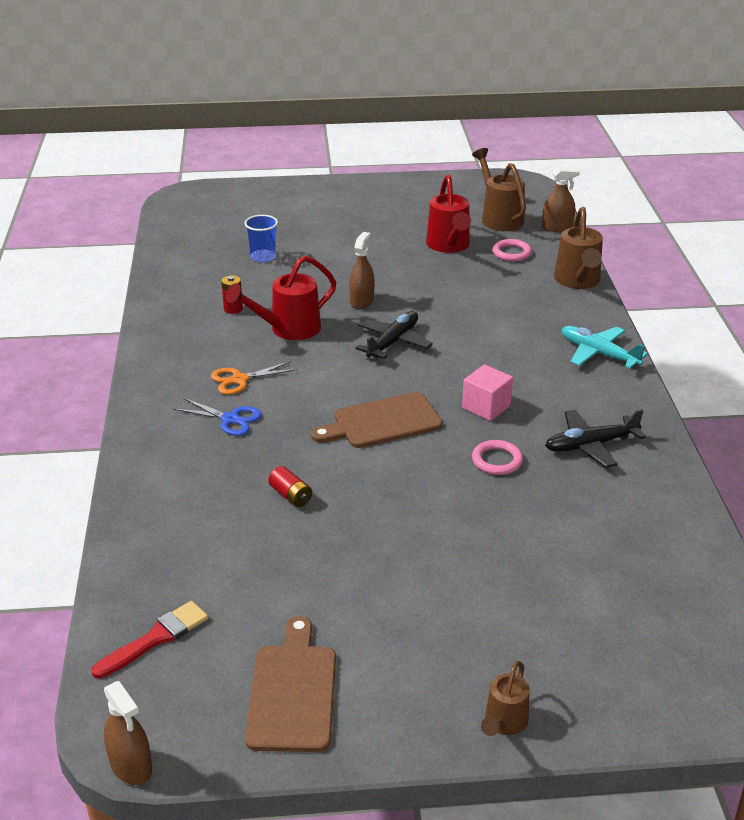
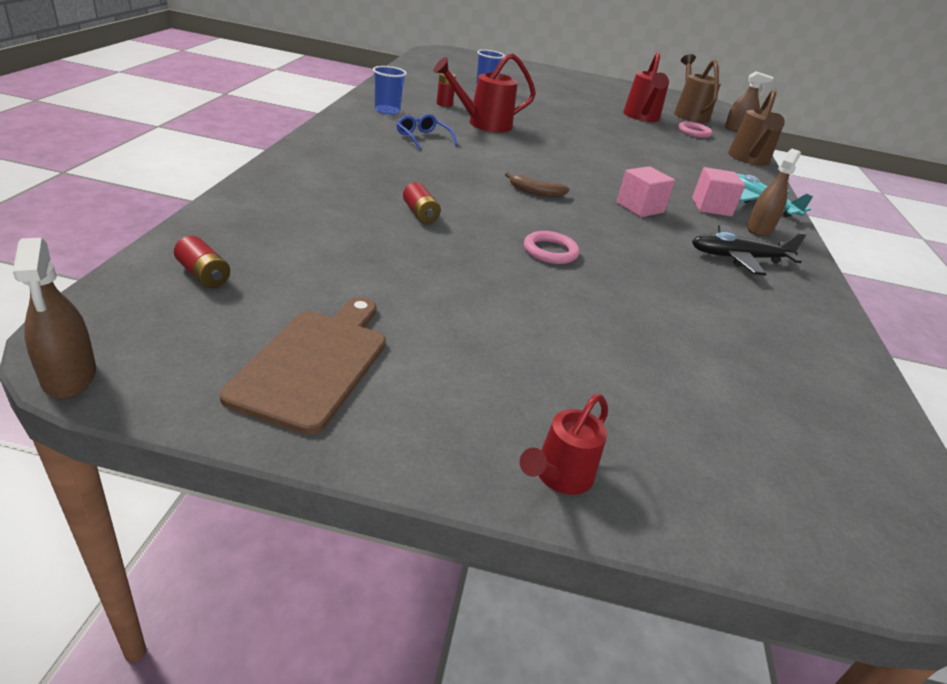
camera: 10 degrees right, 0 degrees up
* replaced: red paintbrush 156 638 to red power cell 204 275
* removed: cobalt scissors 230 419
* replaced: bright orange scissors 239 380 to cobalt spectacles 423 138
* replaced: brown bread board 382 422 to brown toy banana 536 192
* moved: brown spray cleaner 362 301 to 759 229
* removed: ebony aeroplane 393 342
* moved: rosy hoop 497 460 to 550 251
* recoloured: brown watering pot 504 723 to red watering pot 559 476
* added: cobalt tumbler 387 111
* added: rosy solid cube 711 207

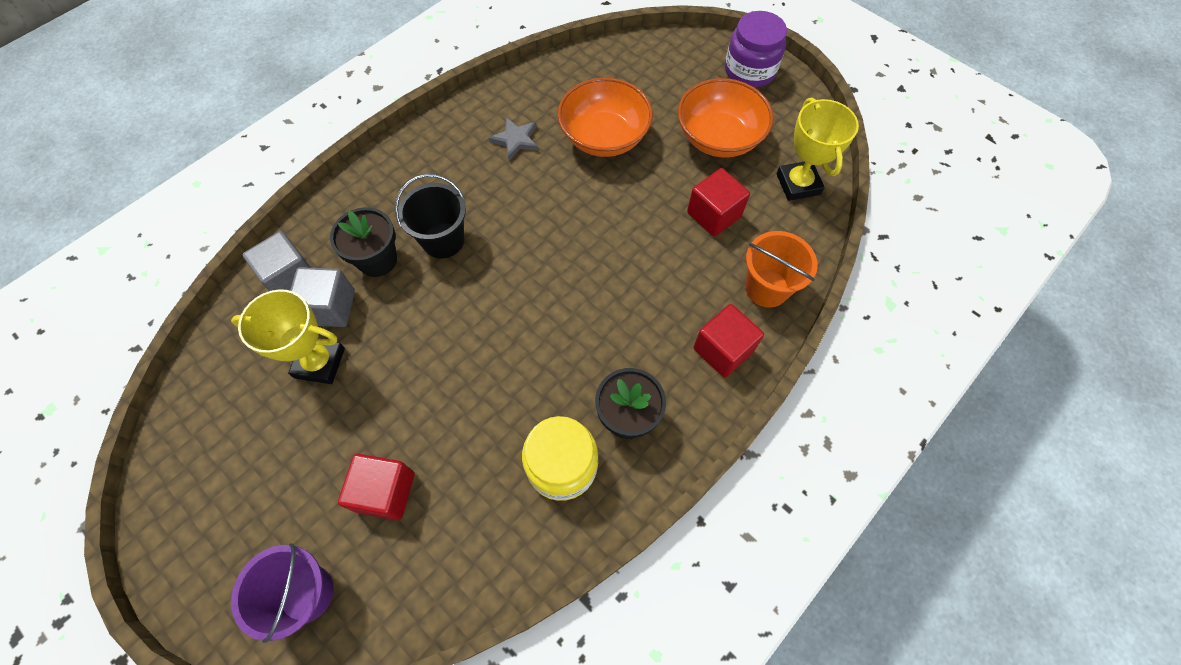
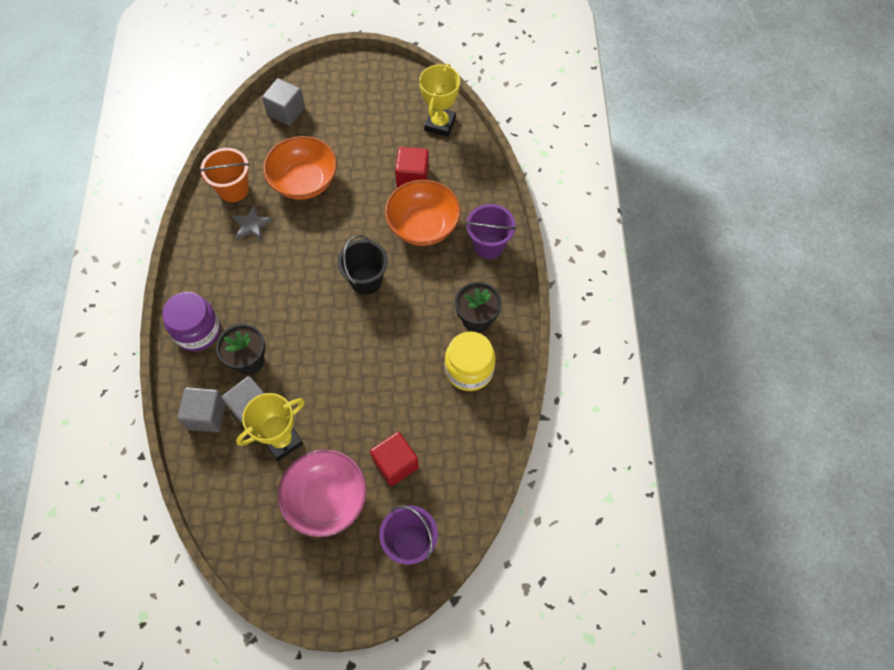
camera: 45 degrees left, 0 degrees up
* moved: ebony sand bucket 443 240 to 366 280
* moved: bright orange serving bowl 719 138 to 423 225
* replaced: red solid cube 723 350 to purple sand bucket 489 245
* moved: purple jam jar 749 70 to 197 331
* moved: bright orange sand bucket 766 288 to 233 189
* turned: bright yellow trophy 798 184 = 440 124 75 degrees clockwise
* added: grey solid cube 286 111
* added: rosy serving bowl 326 499

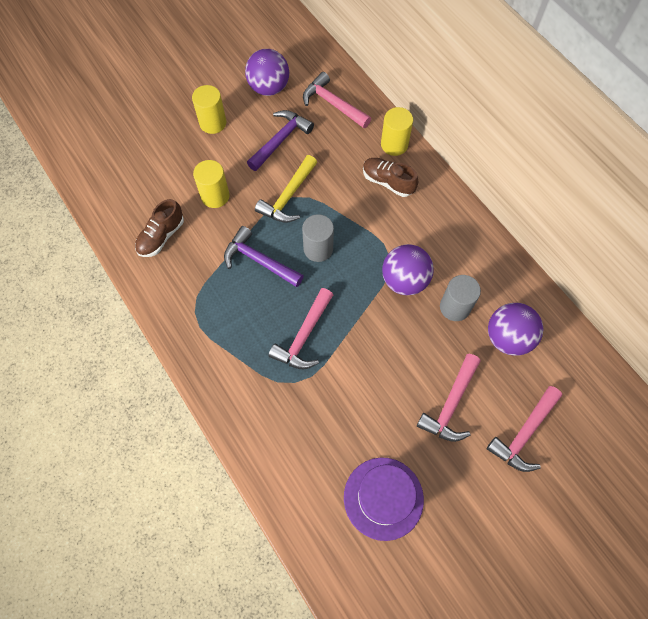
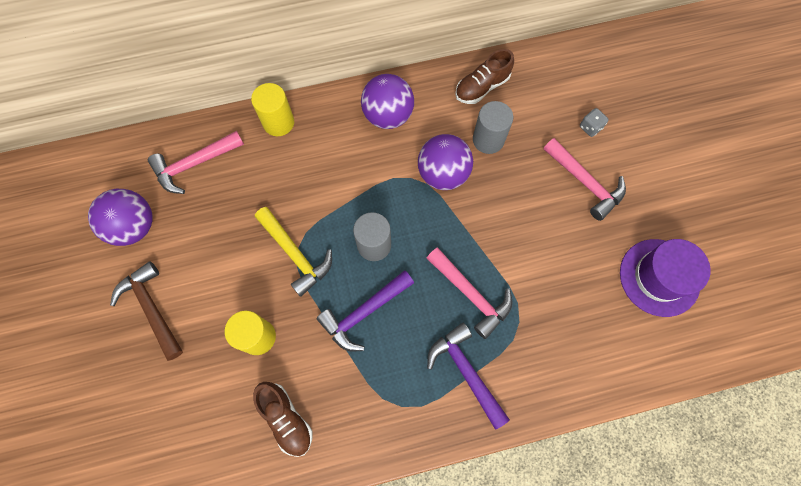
camera: 70 degrees left, 5 degrees up
* replaced: bright yellow cylinder shape 213 123 to brown claw hammer 152 308
* moved: purple claw hammer 280 140 to 466 372
* moved: brown sneaker 388 182 to 482 87
* removed: rosy claw hammer 524 433
* moved: purple play ball 507 338 to 388 115
* added: grey die 590 127

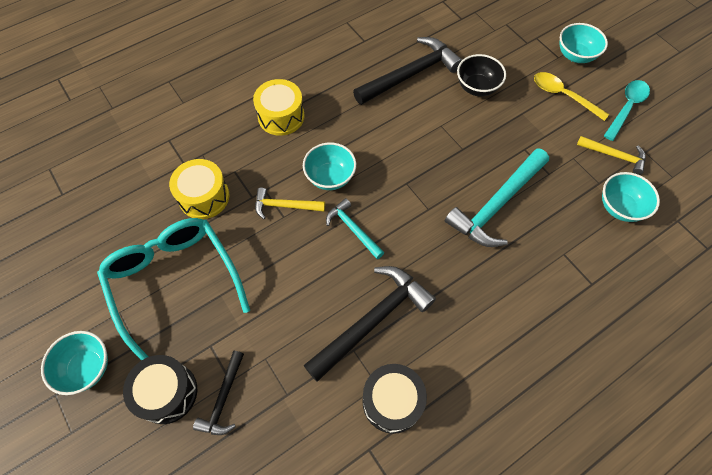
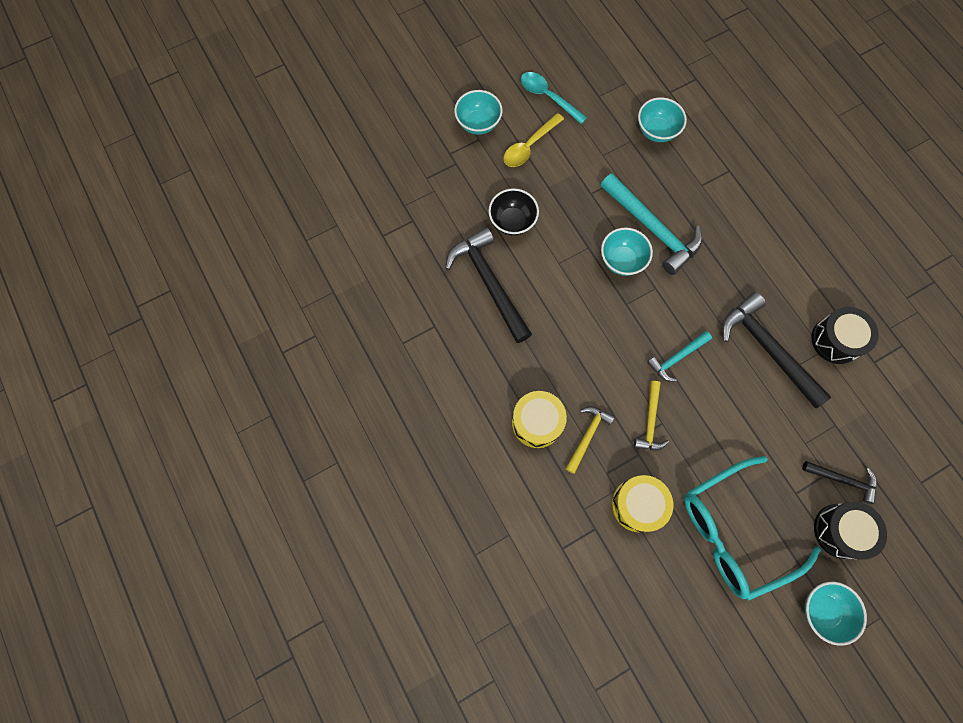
camera: 85 degrees left, 10 degrees up
* moved: turquoise serving bowl 330 177 to 622 260
* moved: bright yellow claw hammer 614 156 to 587 436

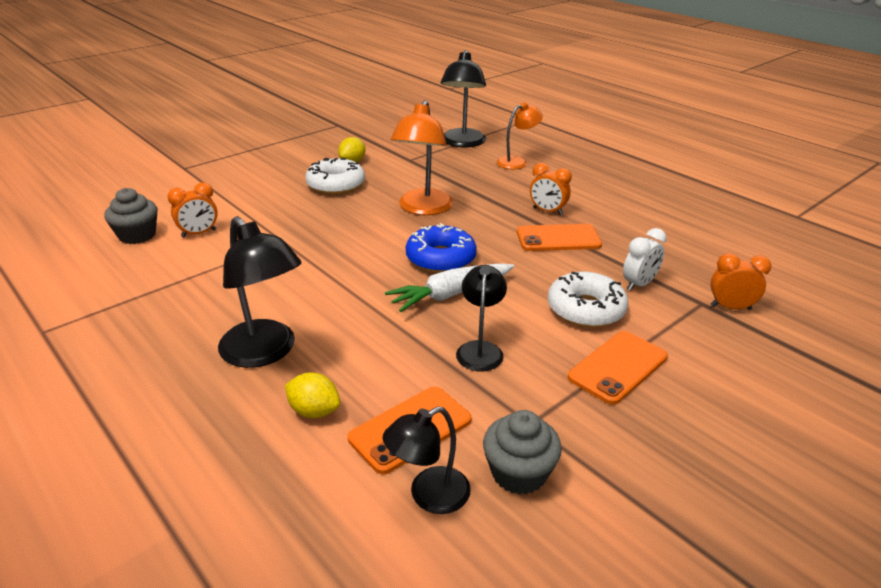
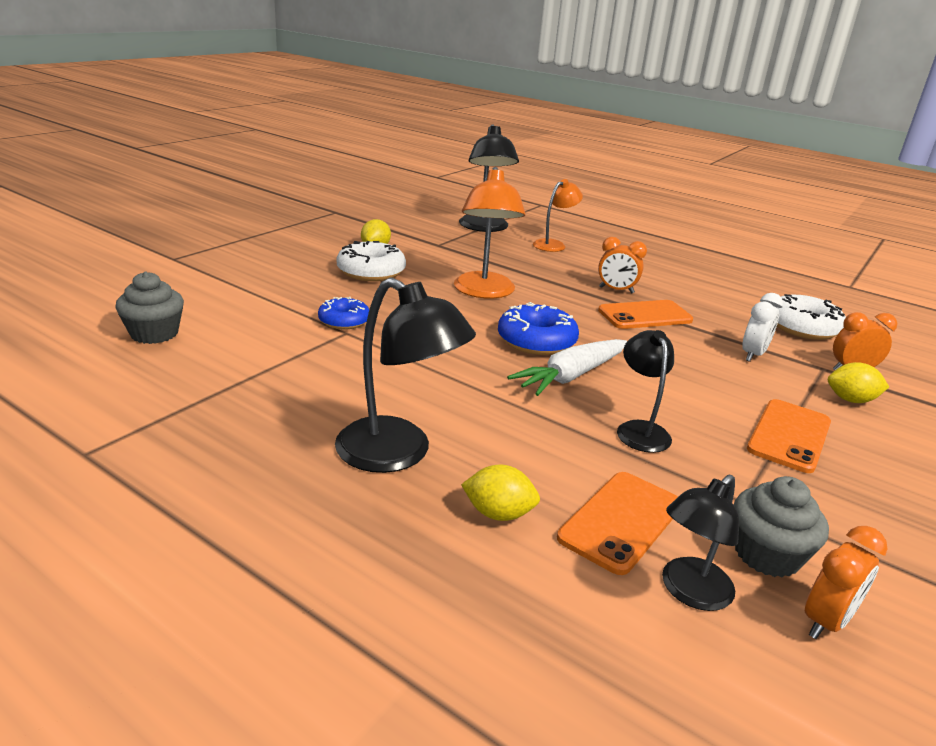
camera: 15 degrees left, 5 degrees down
* moved: bright orange clock 199 233 to 826 621
* moved: pure white donut 585 309 to 803 327
* added: cobalt donut 344 321
* added: bright yellow lemon 850 400

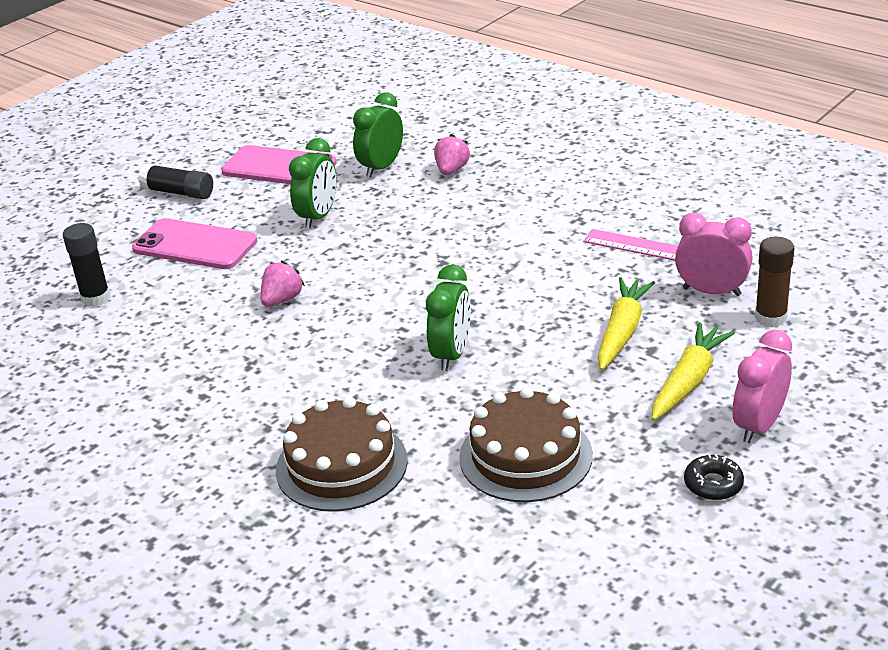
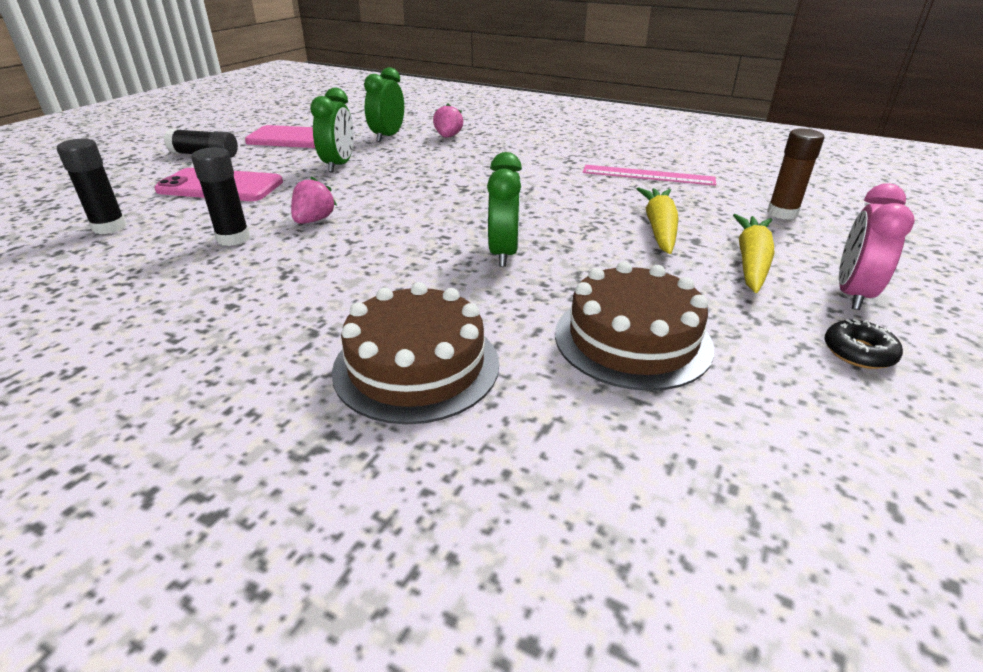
camera: 15 degrees left, 0 degrees up
* removed: rosy clock 711 291
* added: ebony stick of glue 233 238

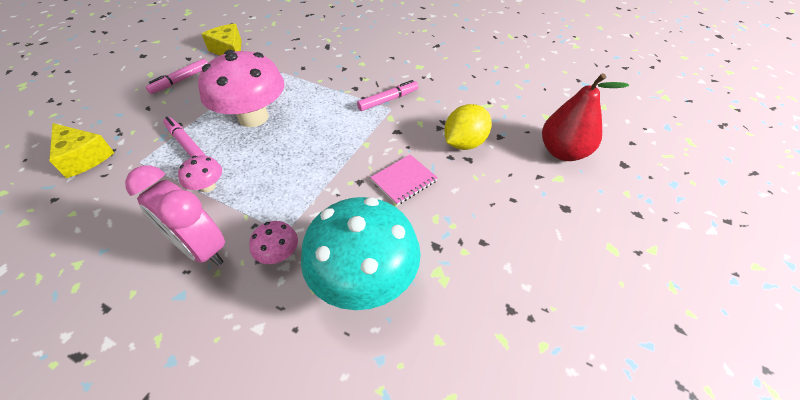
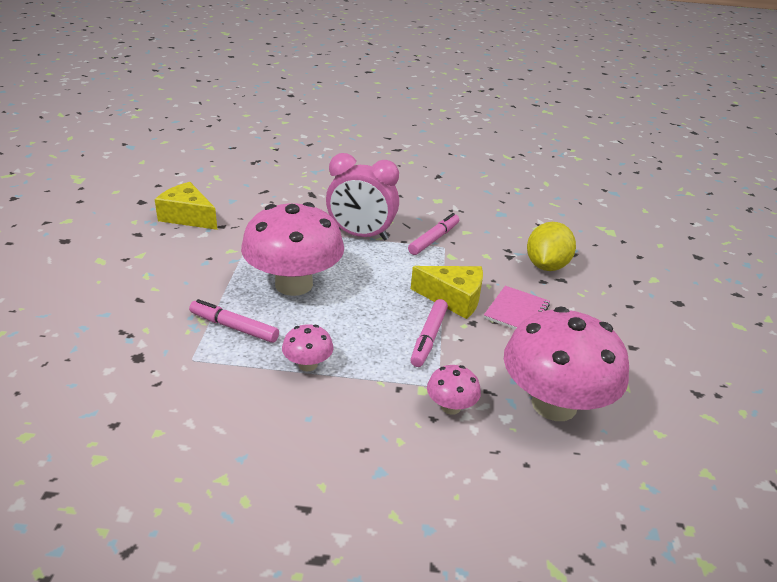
camera: 25 degrees left, 15 degrees down
* moved: bright yellow cheese 84 157 to 453 299
* moved: rosy clock 201 249 to 361 235
* moved: rosy marker pen 181 80 to 429 338
* recoloured: turquoise fungus 364 278 to rosy fungus 554 404
* removed: red pear 563 152

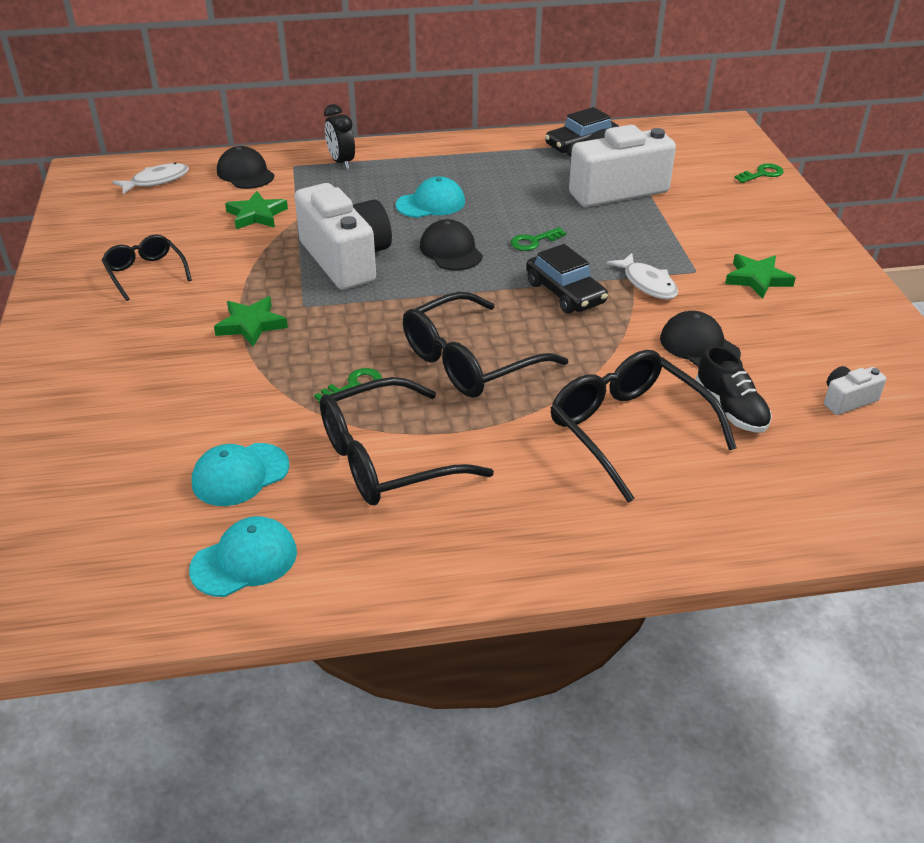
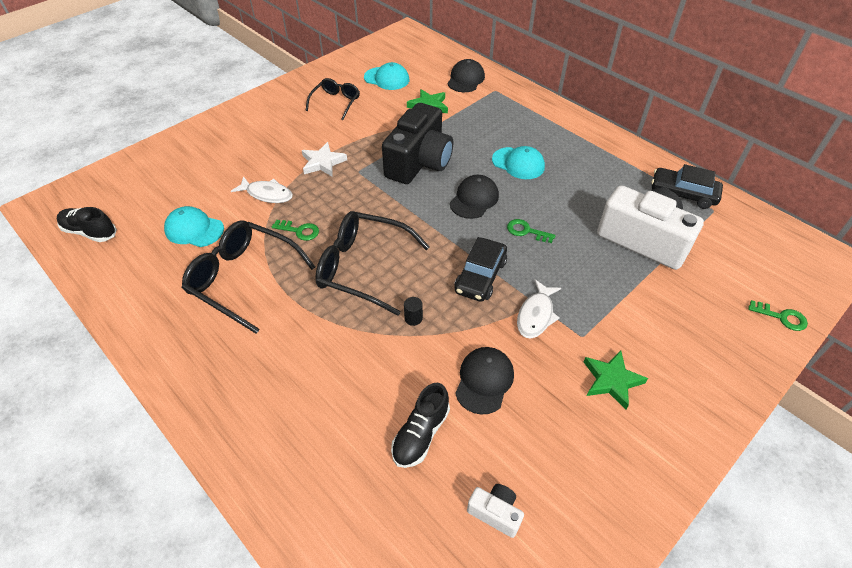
camera: 55 degrees right, 10 degrees up
* moved: pure white toy fish 156 181 to 267 194
* moved: turquoise cap 244 560 to 386 79
* recoloured: green star 251 325 to pure white star 323 162
* recoloured: pure white photo camera 346 259 to ebony photo camera 419 162
* removed: ebony clock 341 162
* removed: ebony spectacles 628 430
* added: ebony sneaker 90 232
* added: ebony cylinder shape 413 318

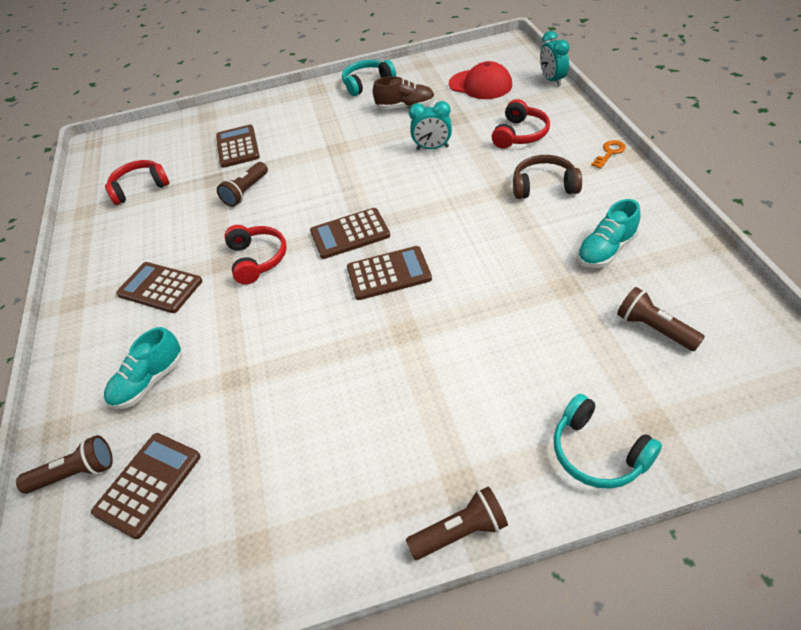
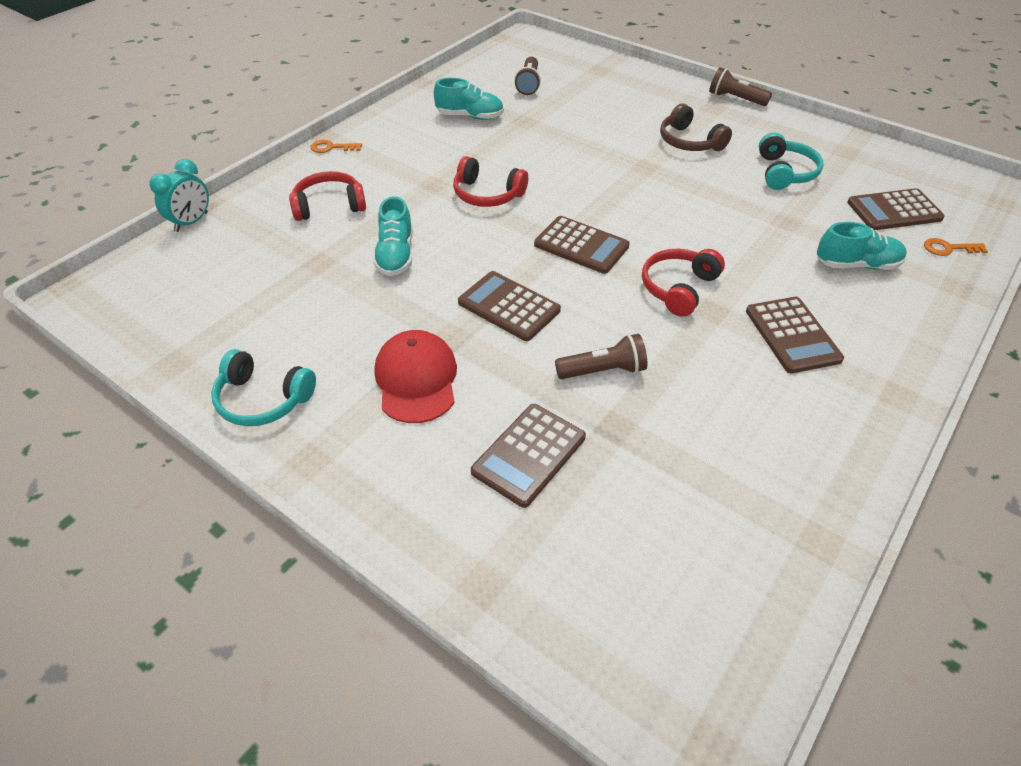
camera: 135 degrees left, 0 degrees up
* replaced: brown flashlight 75 473 to bright orange door key 948 248
* moved: red headphones 140 188 to 487 194
* moved: brown adding machine 389 273 to 509 306
* removed: brown sneaker 405 107
* replaced: turquoise clock 432 148 to turquoise sneaker 396 255
* moved: red cap 480 85 to 416 379
* moved: brown headphones 544 186 to 689 142
* moved: turquoise headphones 598 452 to 784 172

